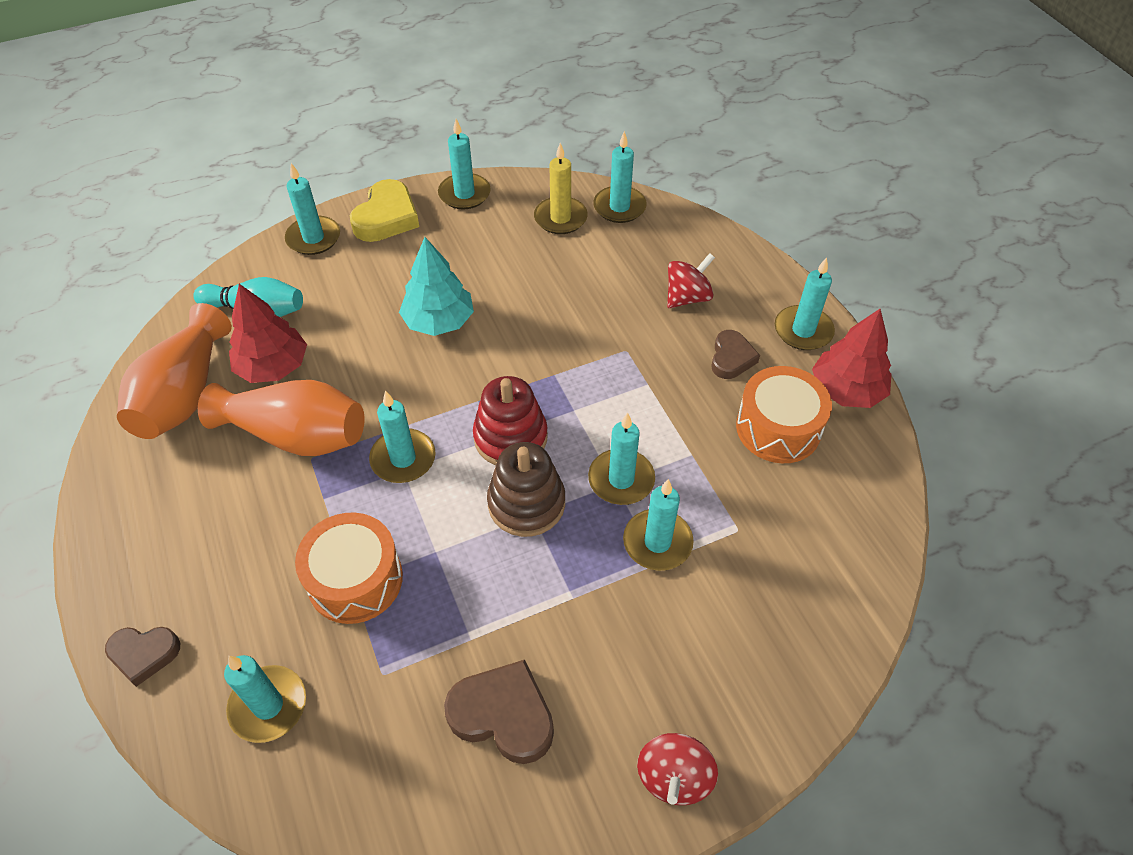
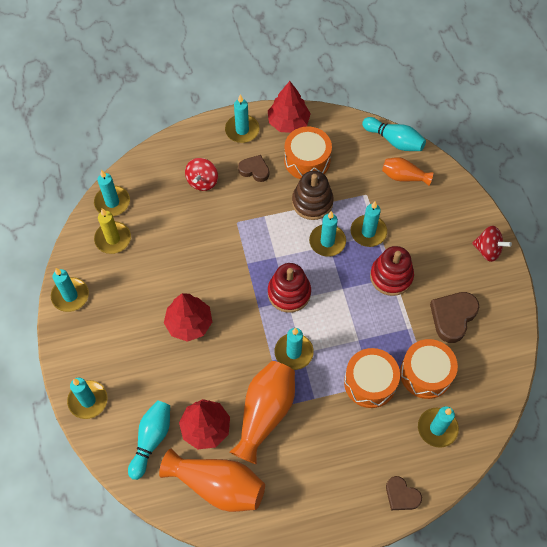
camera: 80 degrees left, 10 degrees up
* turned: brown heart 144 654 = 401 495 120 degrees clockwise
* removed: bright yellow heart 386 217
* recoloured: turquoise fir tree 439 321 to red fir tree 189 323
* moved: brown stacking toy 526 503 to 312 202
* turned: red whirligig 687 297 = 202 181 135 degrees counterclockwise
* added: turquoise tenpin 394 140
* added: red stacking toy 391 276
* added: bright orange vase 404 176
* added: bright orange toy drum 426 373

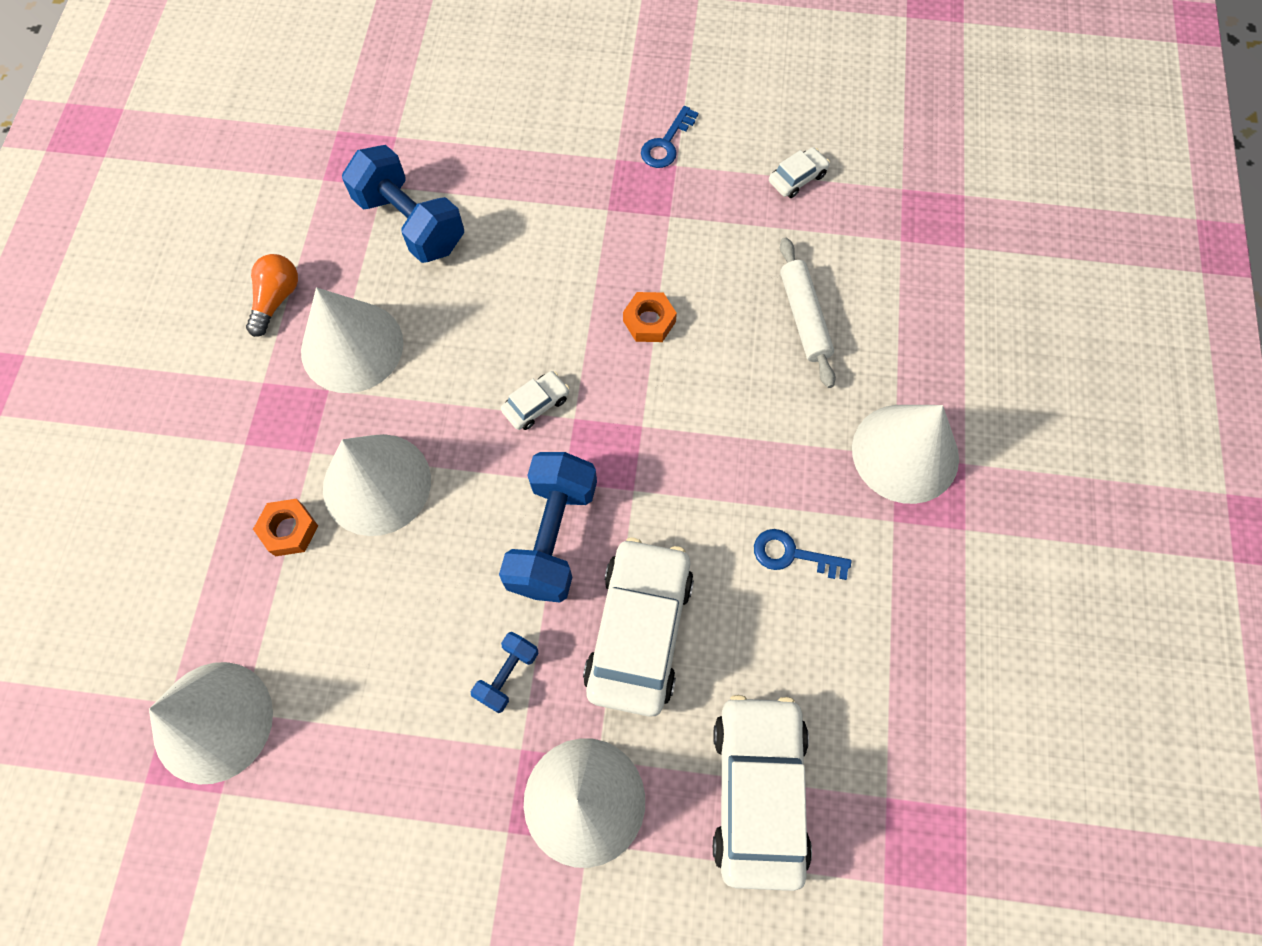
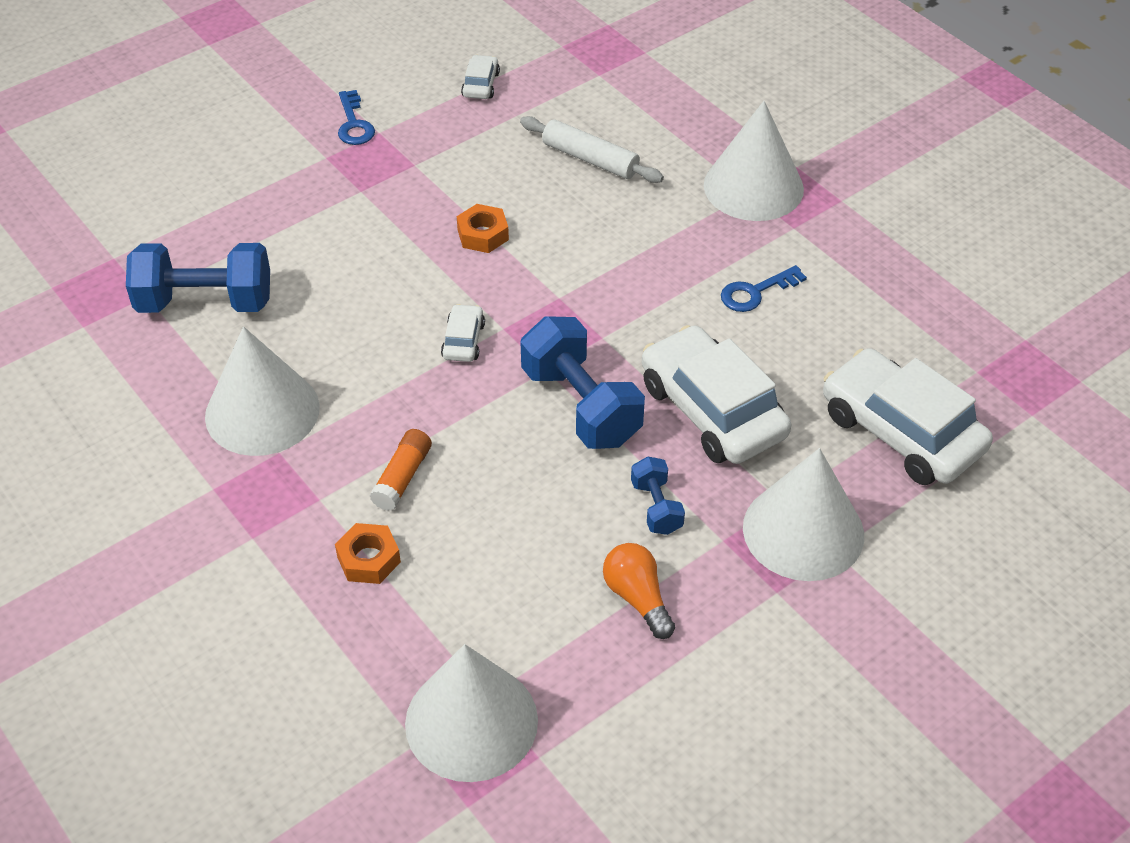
camera: 45 degrees left, 20 degrees down
* moved: bright orange bulb 277 299 to 637 598
* replaced: pure white cone shape 377 484 to bright orange stick of glue 402 477

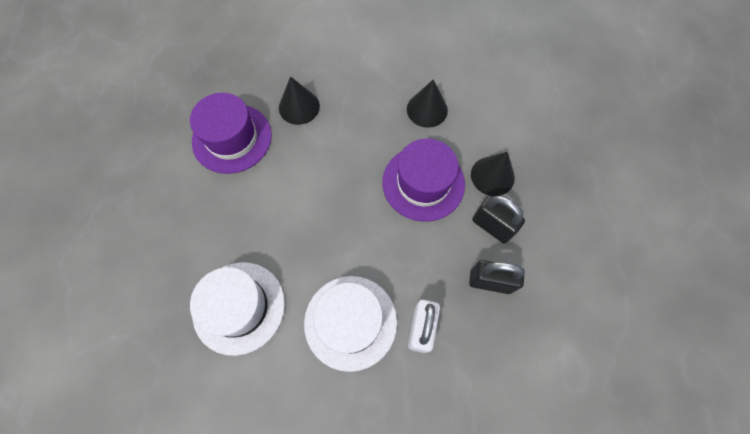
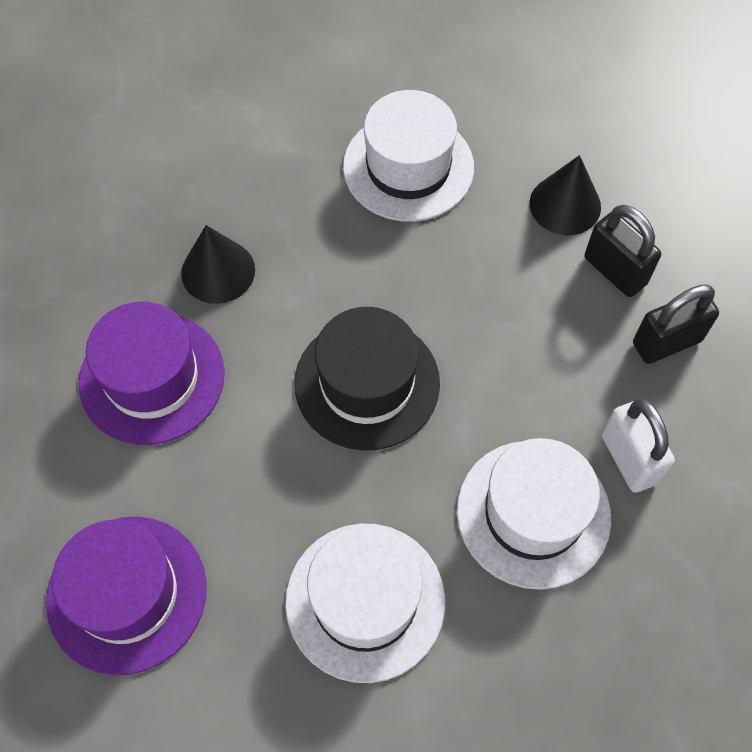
camera: 35 degrees left, 5 degrees down
* moved: purple tall hat 423 183 to 127 594
* replaced: ebony cone shape 427 109 to pure white tall hat 408 167
* turned: ebony small lock 492 226 = 615 271 45 degrees clockwise
* added: ebony tall hat 367 383

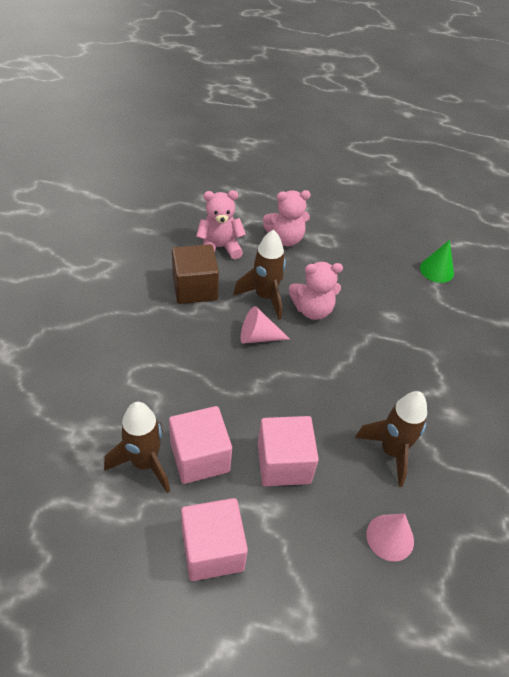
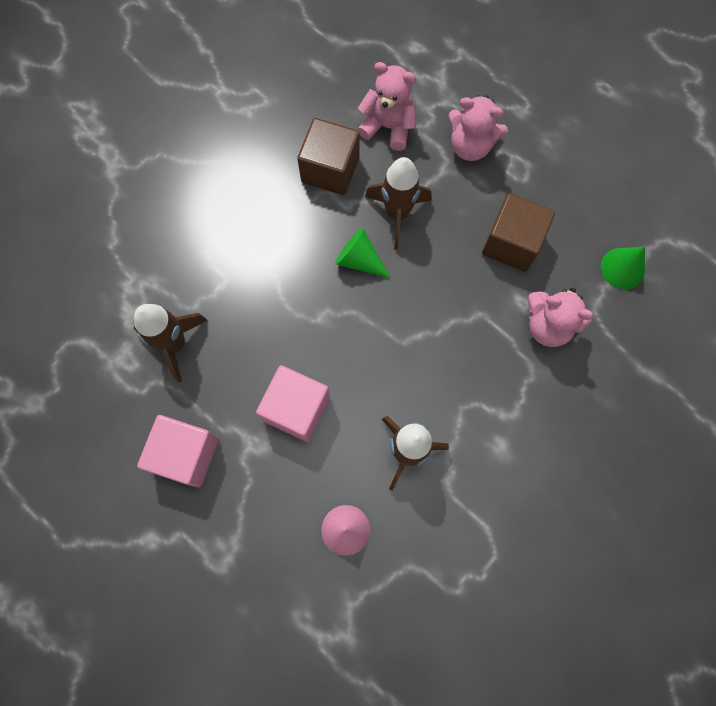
camera: 35 degrees right, 25 degrees up
* removed: rosy solid cube 200 457
* recoloured: rosy cone shape 258 337 to green cone shape 359 260
* moved: rosy stuffed bear 312 310 to 548 325
* added: brown solid cube 511 243

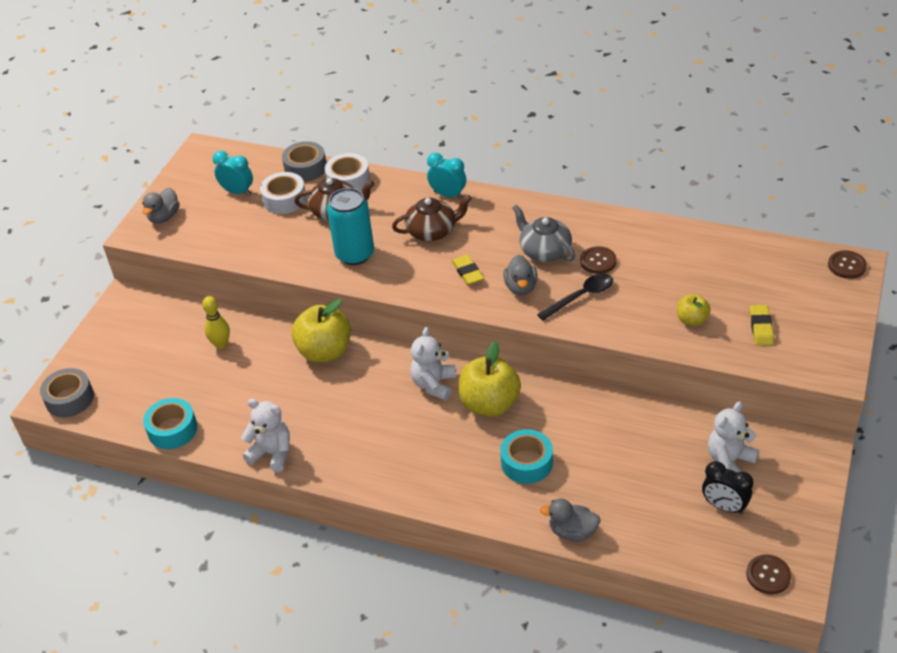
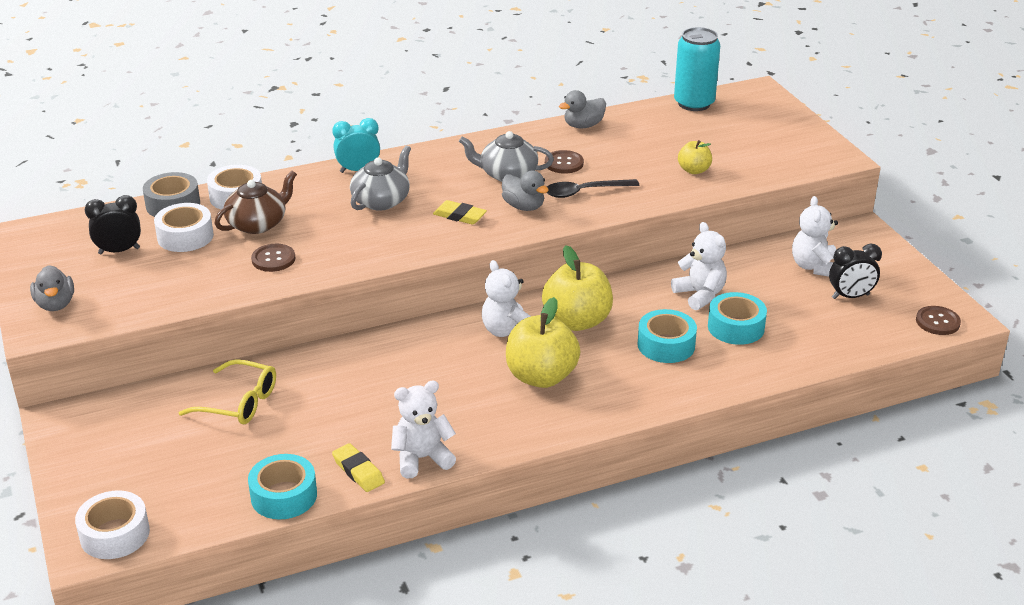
camera: 45 degrees left, 10 degrees down
* recoloured: grey roll of tape 70 399 to pure white roll of tape 115 534
* replaced: bright yellow tenpin 221 344 to bright yellow spectacles 240 403
* recoloured: turquoise clock 237 192 to ebony clock 119 251
* moved: bright yellow apple fruit 325 351 to 541 377
* moved: turquoise soda can 355 254 to 694 103
* recoloured: brown tea pot 432 231 to grey tea pot 381 201
* turned: ebony tablespoon 581 297 = 584 192 120 degrees counterclockwise
* moved: grey toy duck 572 532 to 583 125
* moved: bright yellow gum eraser 761 328 to 358 471
* moved: brown button 846 266 to 273 259
* added: pure white stuffed bear 700 295
* added: turquoise roll of tape 736 327

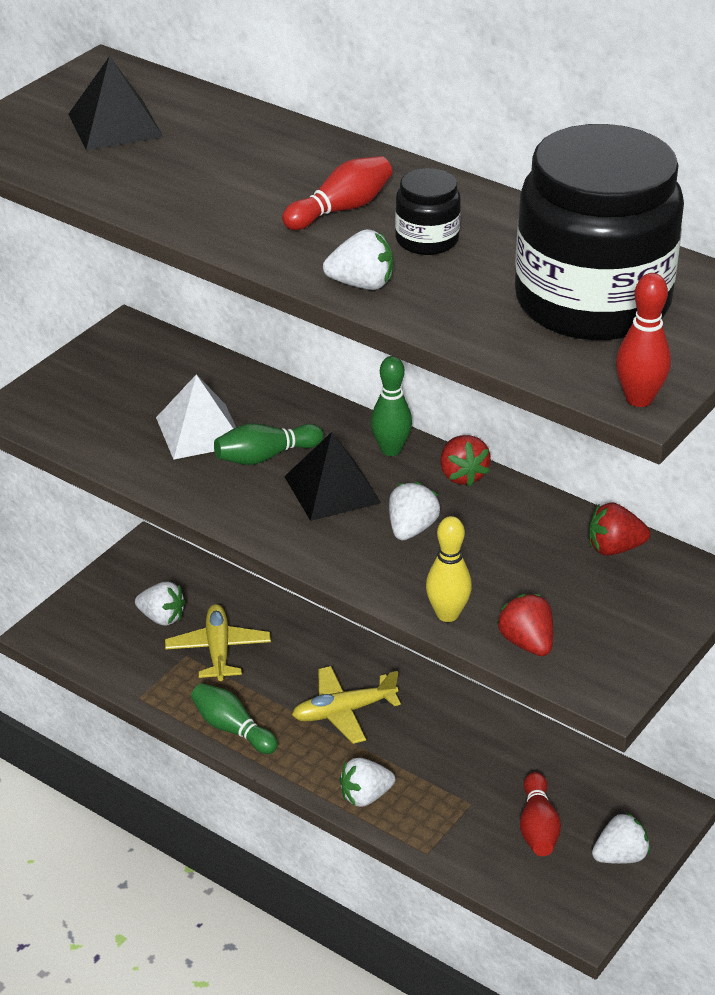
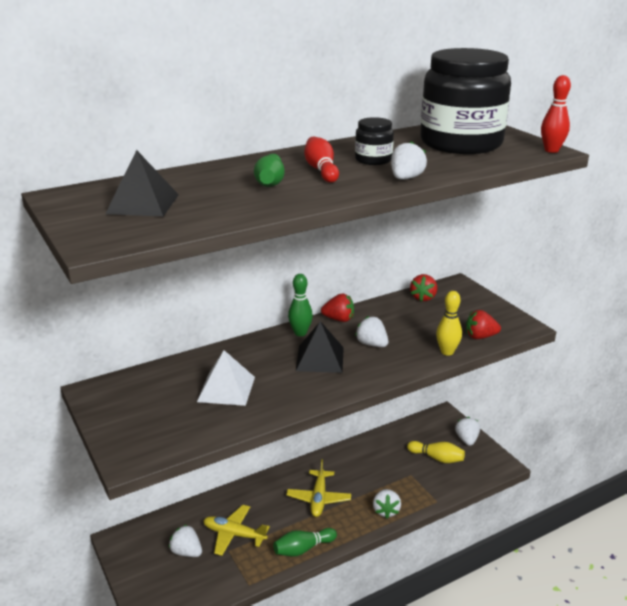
camera: 65 degrees left, 10 degrees down
* turned: pure white strawberry 162 618 = 186 552 105 degrees counterclockwise
* moved: green tenpin 265 456 to 270 181
* recoloured: red tenpin 538 827 to bright yellow tenpin 437 458

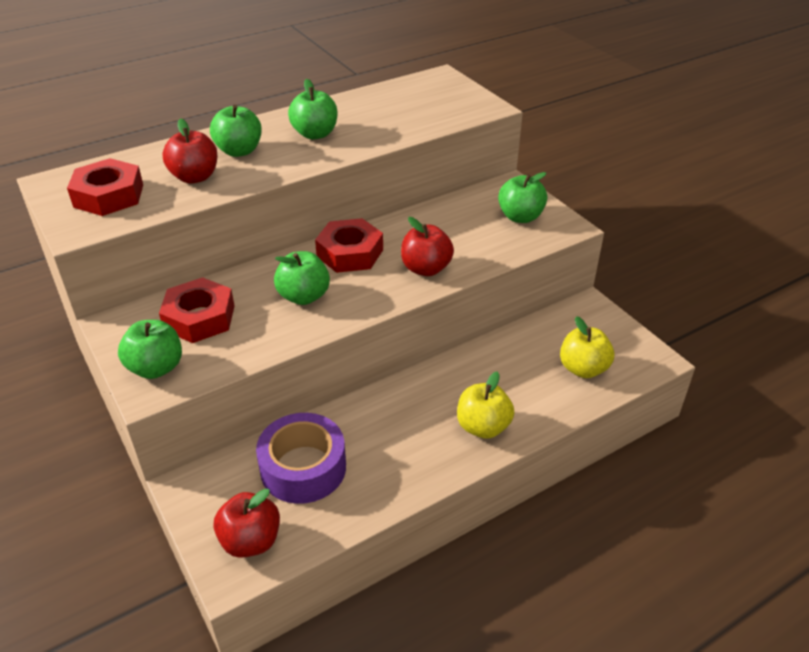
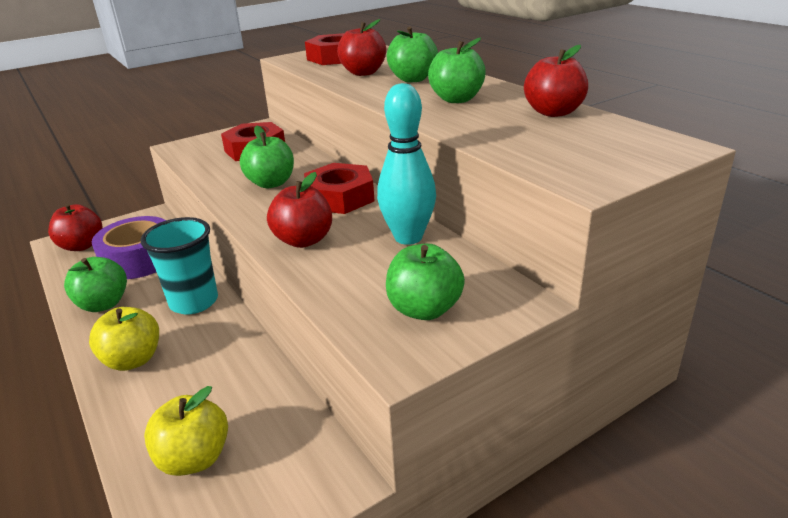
camera: 90 degrees right, 10 degrees down
* moved: green apple fruit 156 368 to 103 304
* added: turquoise tumbler 194 302
* added: turquoise tenpin 408 237
* added: red apple fruit 553 112

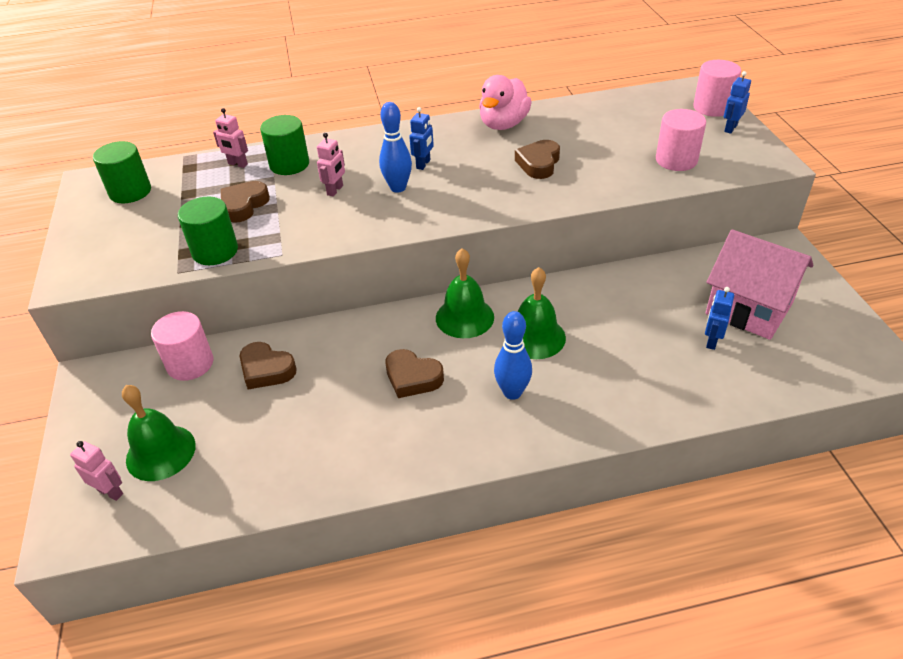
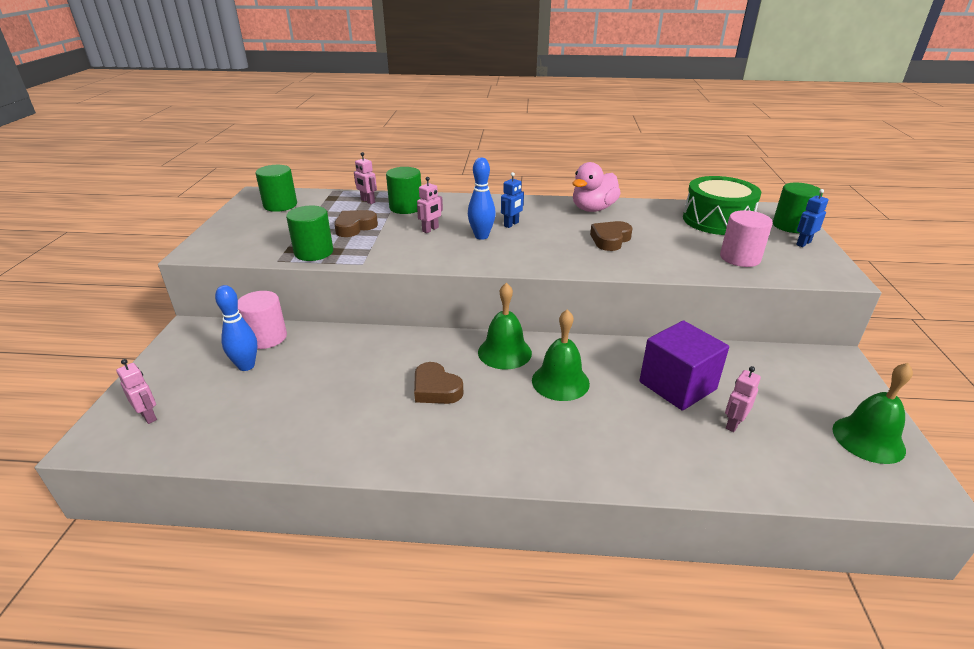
camera: 15 degrees right, 10 degrees down
* moved: green school bell 161 452 to 868 439
* removed: brown heart 266 370
* moved: cobalt tenpin 512 392 to 246 366
* recoloured: rosy cylinder shape 712 107 to green cylinder shape 791 226
* removed: rosy cottage 749 308
* recoloured: cobalt robot 711 341 to rosy robot 733 424
* added: purple solid cube 677 385
* added: green toy drum 717 220

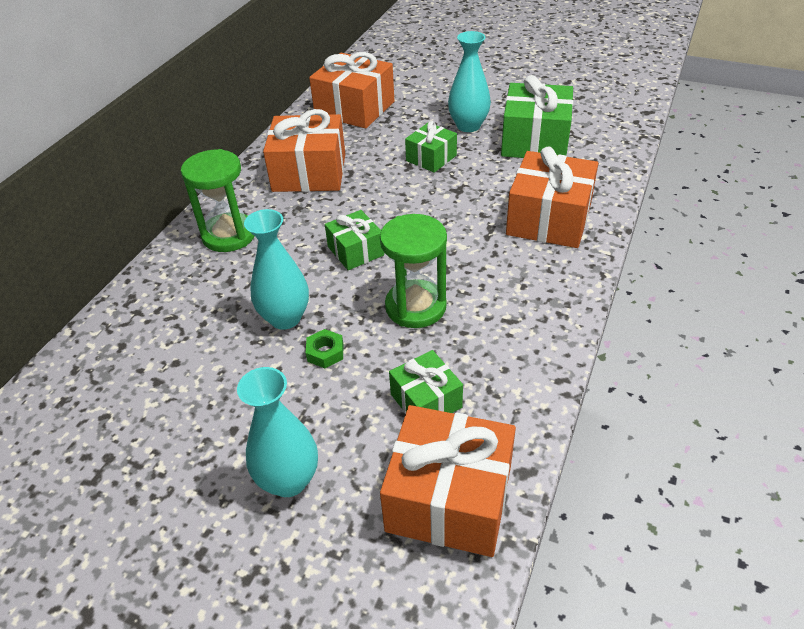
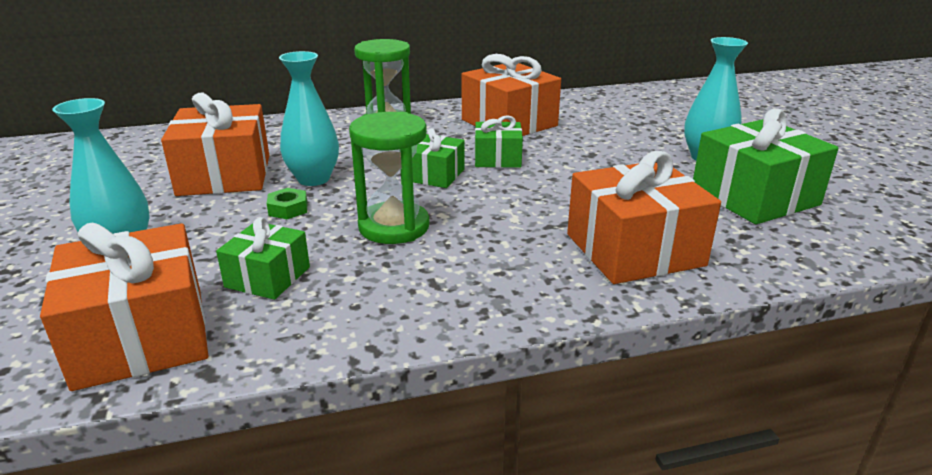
camera: 50 degrees right, 15 degrees down
* moved: bright orange gift 355 108 to 225 175
* moved: green gift 431 158 to 497 158

